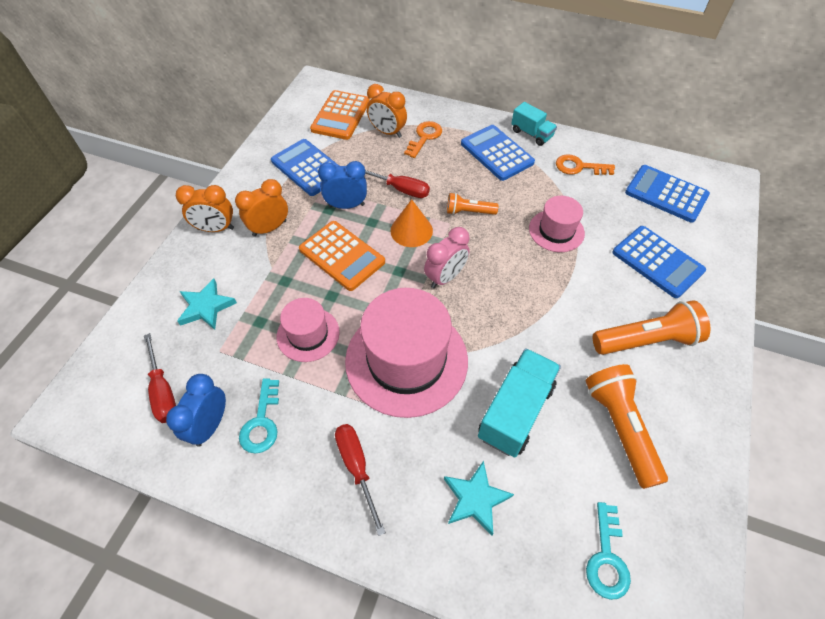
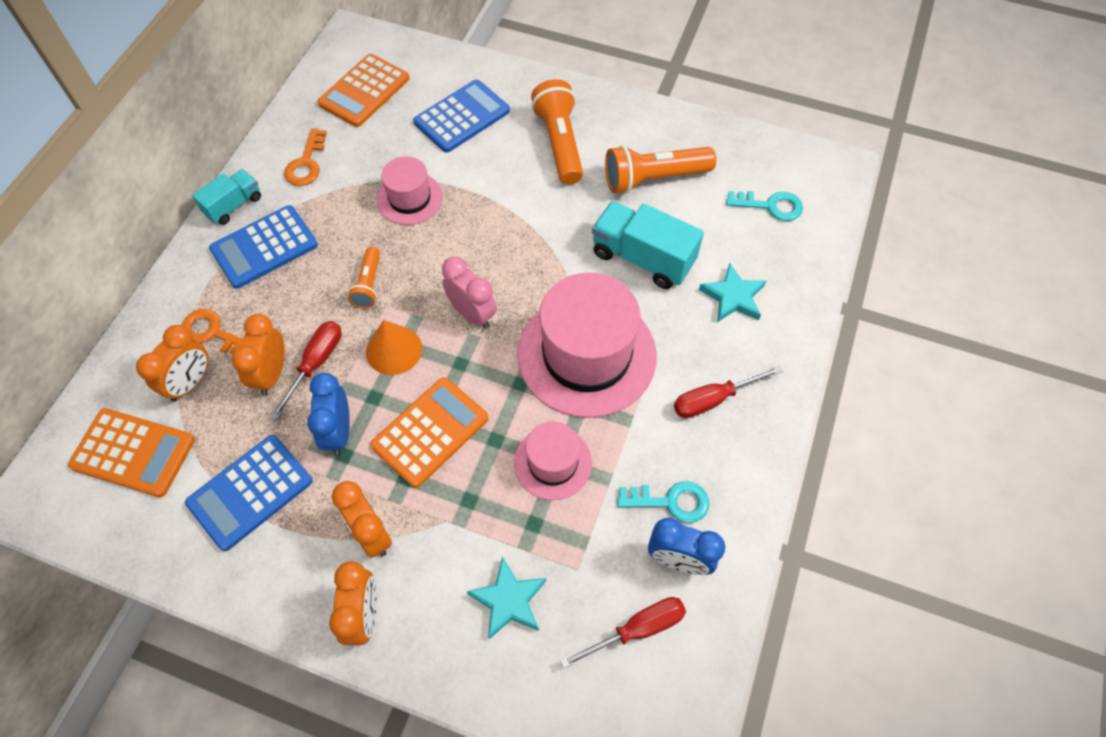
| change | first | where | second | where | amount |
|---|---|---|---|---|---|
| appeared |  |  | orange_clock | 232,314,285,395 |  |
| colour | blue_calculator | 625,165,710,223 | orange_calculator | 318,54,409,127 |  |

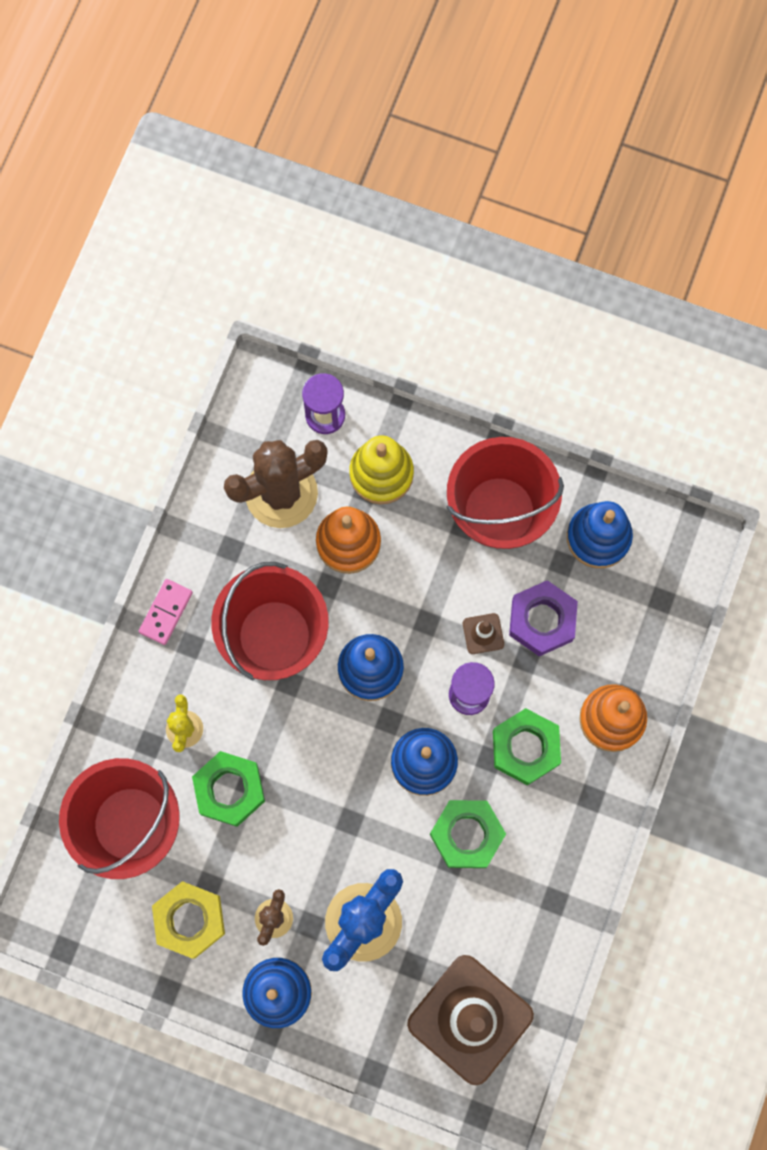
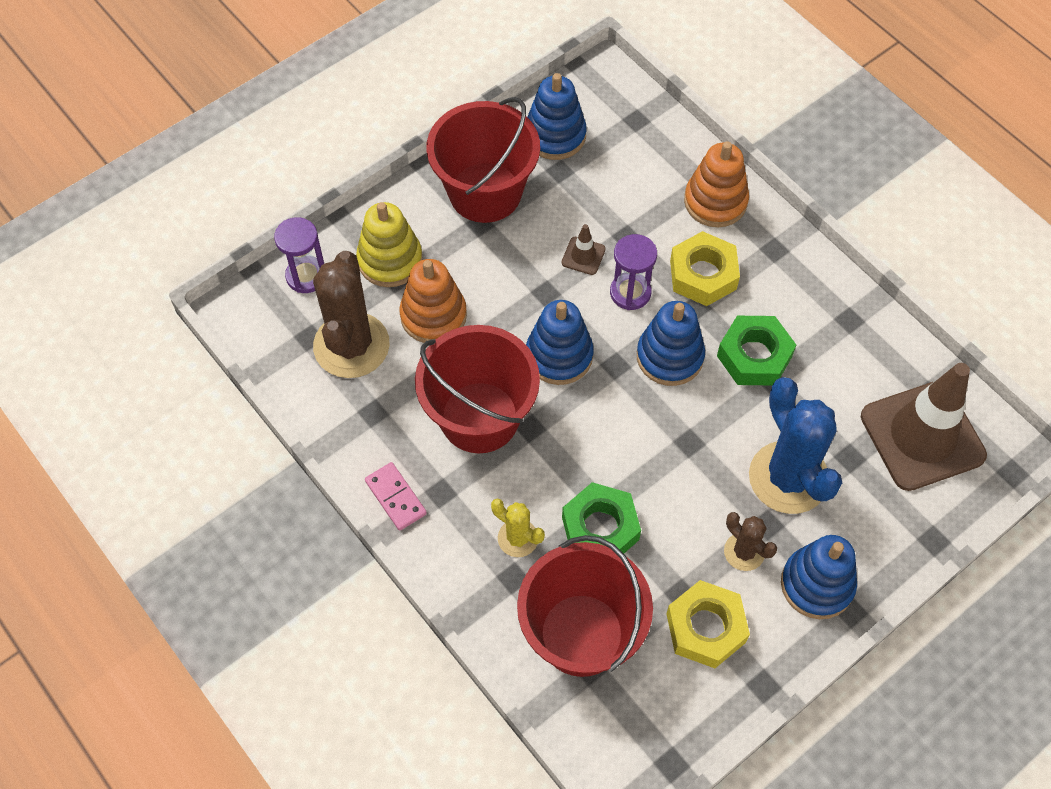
| change | first | where | second | where | amount |
|---|---|---|---|---|---|
| missing | purple_nut | 509,580,578,656 |  |  |  |
| colour | green_nut | 493,708,561,785 | yellow_nut | 670,231,740,306 |  |

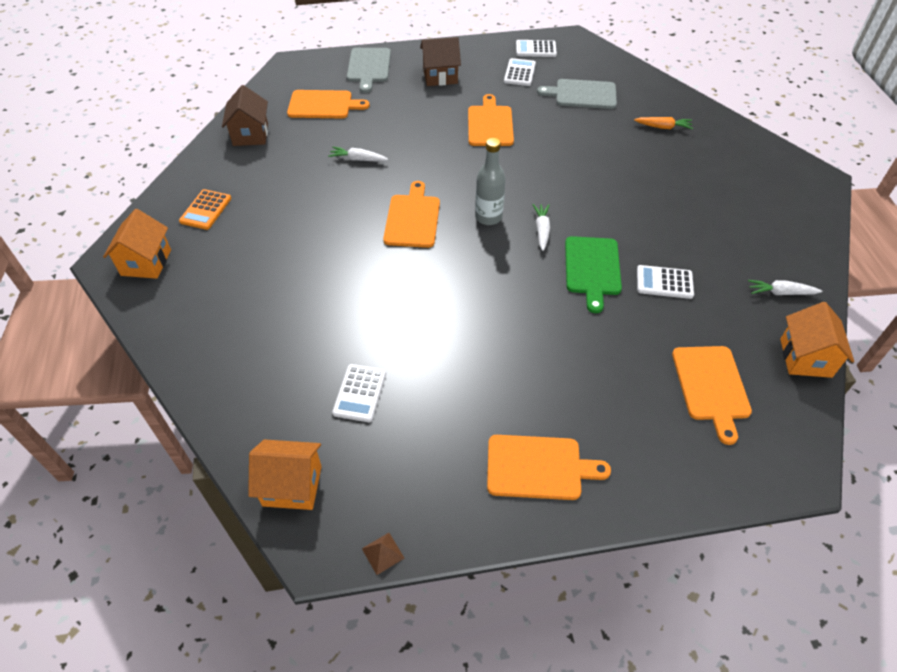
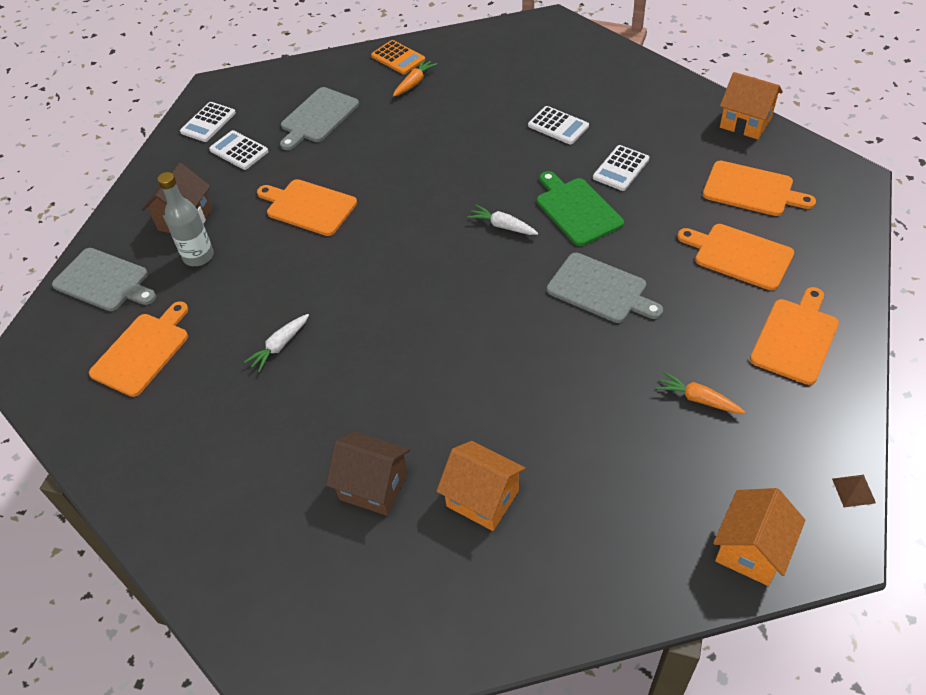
| change | first | where | second | where | amount |
|---|---|---|---|---|---|
| missing | white_carrot | 748,280,822,295 |  |  |  |
| appeared |  |  | grey_cutting_board | 547,253,663,323 |  |
| appeared |  |  | orange_carrot | 656,372,745,413 |  |
| relocated | orange_house | 103,209,171,279 |  | 436,441,525,531 |  |
| relocated | orange_calculator | 179,189,231,230 |  | 371,40,425,74 |  |
| relocated | brown_house | 222,85,268,146 |  | 326,432,410,516 |  |
| relocated | white_calculator | 332,364,386,422 |  | 528,106,589,145 |  |
| relocated | orange_cutting_board | 383,181,440,248 |  | 677,224,794,290 |  |
| relocated | grey_bottle | 475,138,506,225 |  | 157,172,214,266 |  |
| spun | green_cutting_board | 565,236,622,313 |  | 537,171,624,246 | 150 degrees counterclockwise |

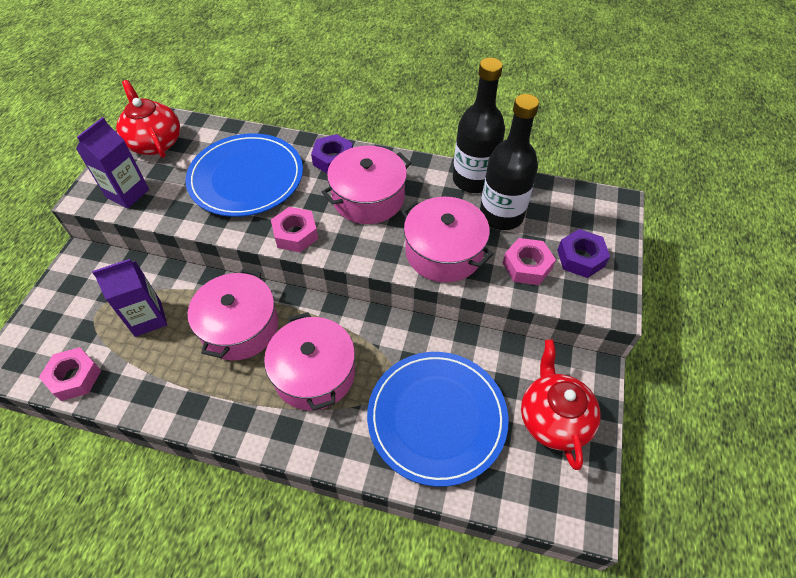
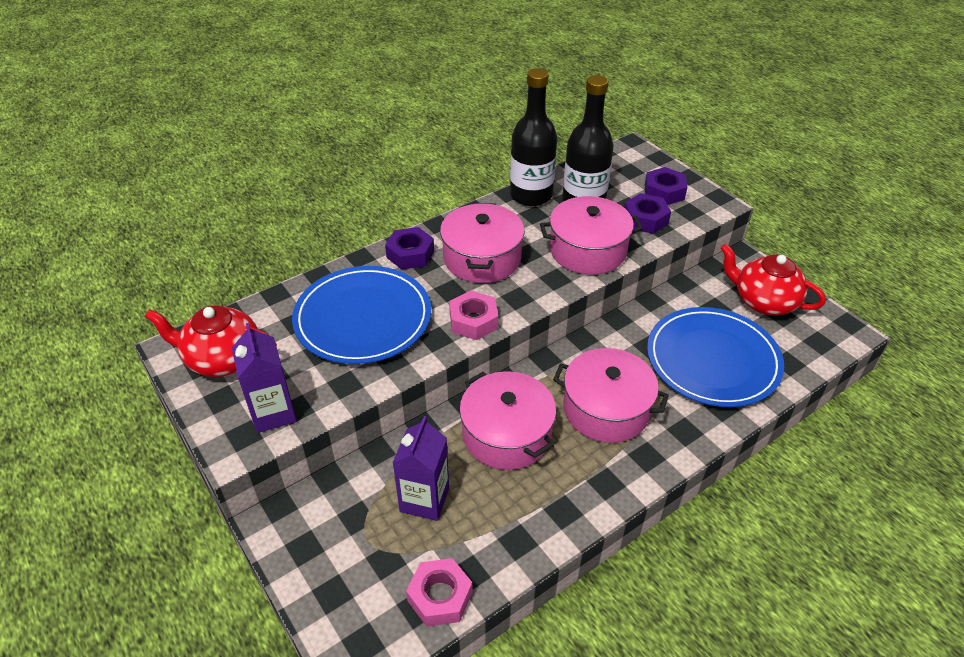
| change | first | where | second | where | amount |
|---|---|---|---|---|---|
| colour | pink_nut | 503,238,556,285 | purple_nut | 624,193,671,234 |  |

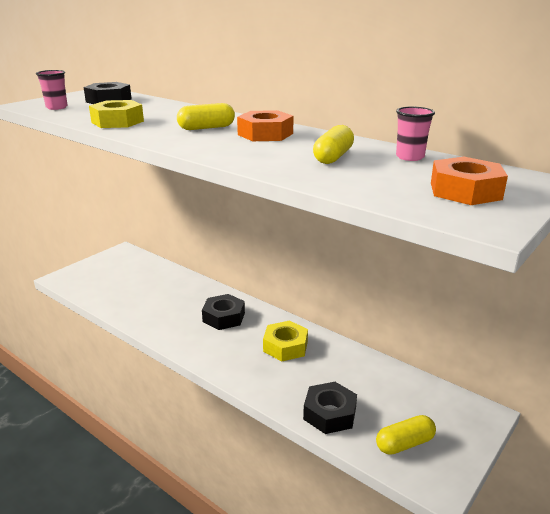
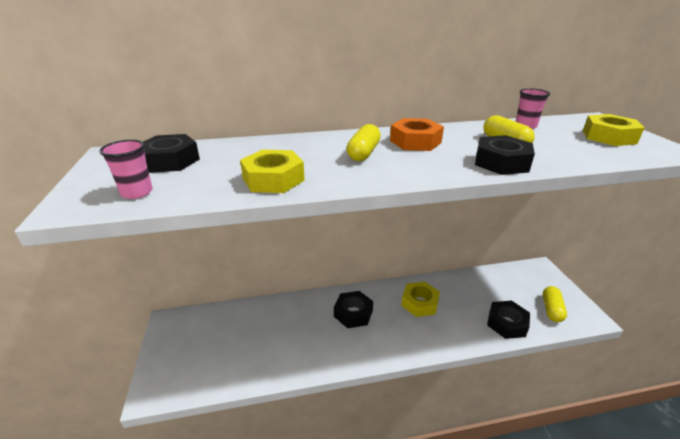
| change | first | where | second | where | amount |
|---|---|---|---|---|---|
| appeared |  |  | black_nut | 475,135,535,175 |  |
| colour | orange_nut | 431,157,508,205 | yellow_nut | 583,114,644,146 |  |

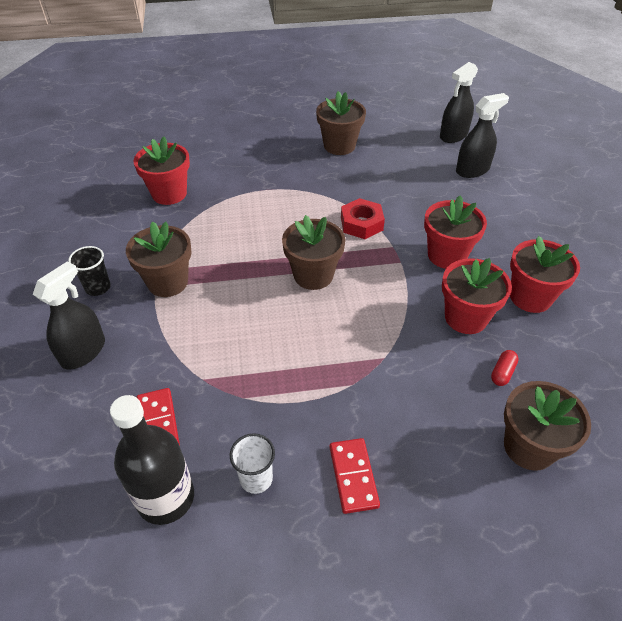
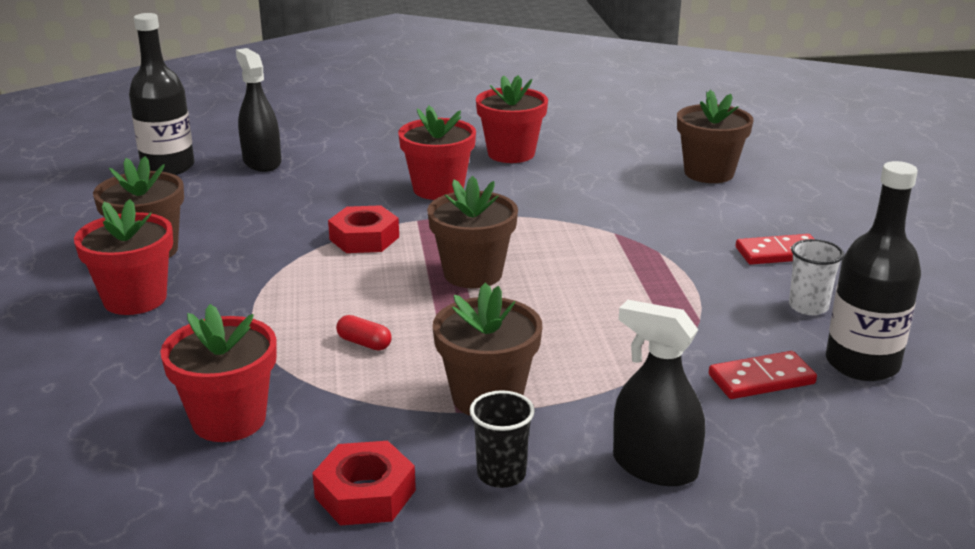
| change | first | where | second | where | amount |
|---|---|---|---|---|---|
| appeared |  |  | red_nut | 312,441,416,526 |  |
| relocated | red_flower_pot | 442,258,512,334 |  | 74,199,173,315 |  |
| relocated | red_capsule | 491,350,519,386 |  | 336,315,392,350 |  |
| exchanged | black_spray_bottle | 440,62,478,143 | black_bottle | 129,13,194,175 |  |

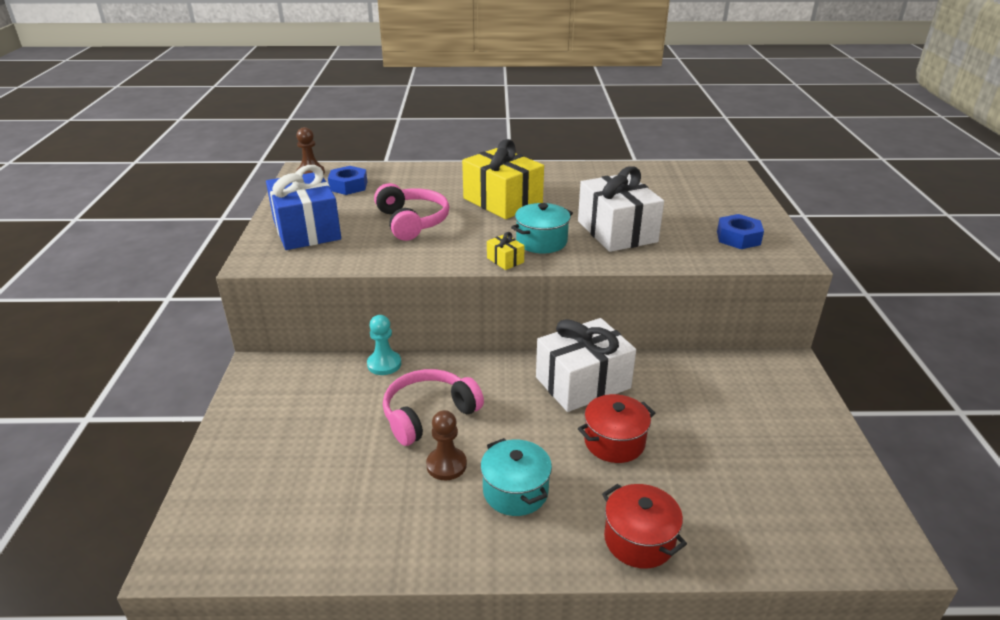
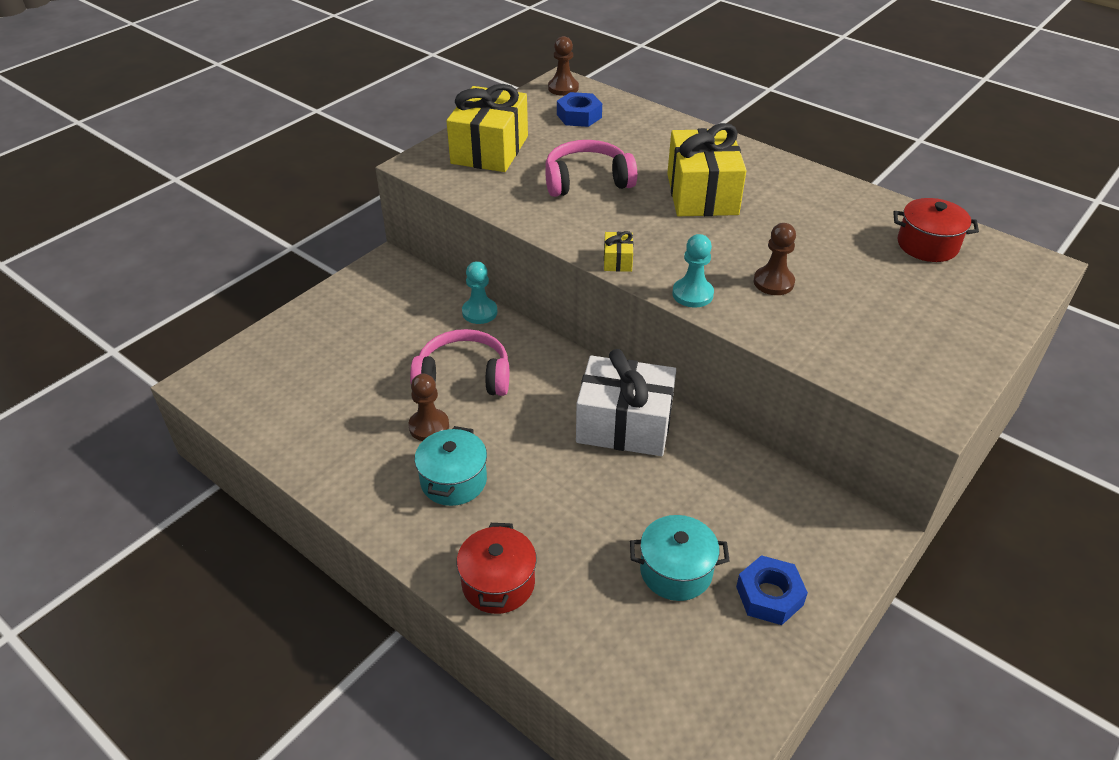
| change | first | where | second | where | amount |
|---|---|---|---|---|---|
| appeared |  |  | turquoise_pawn | 672,234,714,308 |  |
| relocated | turquoise_pot | 511,203,573,253 |  | 630,515,730,601 |  |
| relocated | red_pot | 578,394,655,463 |  | 893,198,979,262 |  |
| relocated | blue_nut | 717,214,764,249 |  | 736,555,808,625 |  |
| exchanged | white_gift | 578,166,664,252 | brown_pawn | 754,223,796,295 |  |
| colour | blue_gift | 266,165,341,250 | yellow_gift | 447,84,528,172 |  |
| spun | pink_headphones | 374,183,449,241 |  | 545,140,637,197 | 120 degrees counterclockwise |

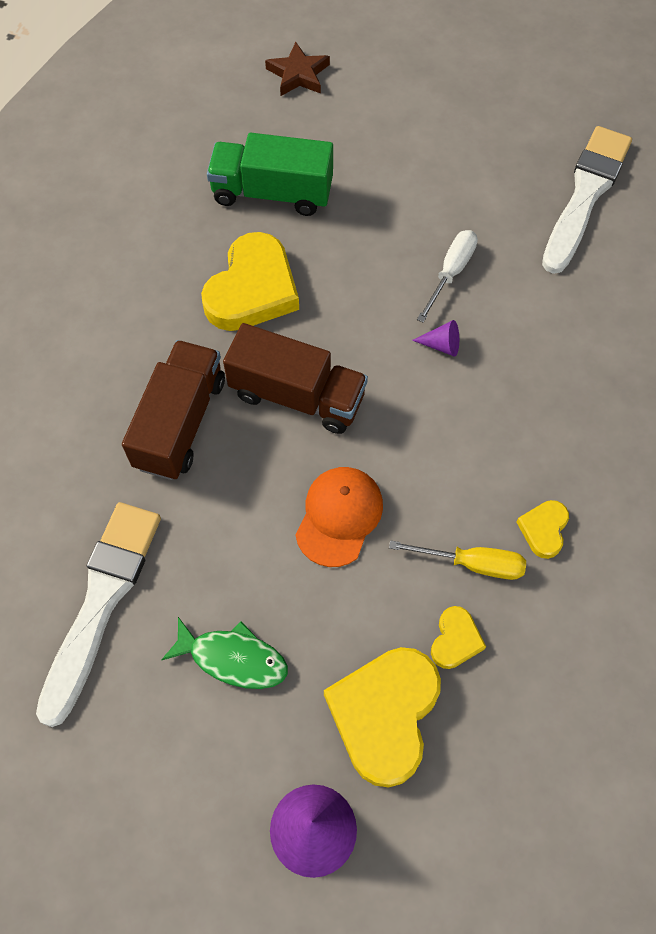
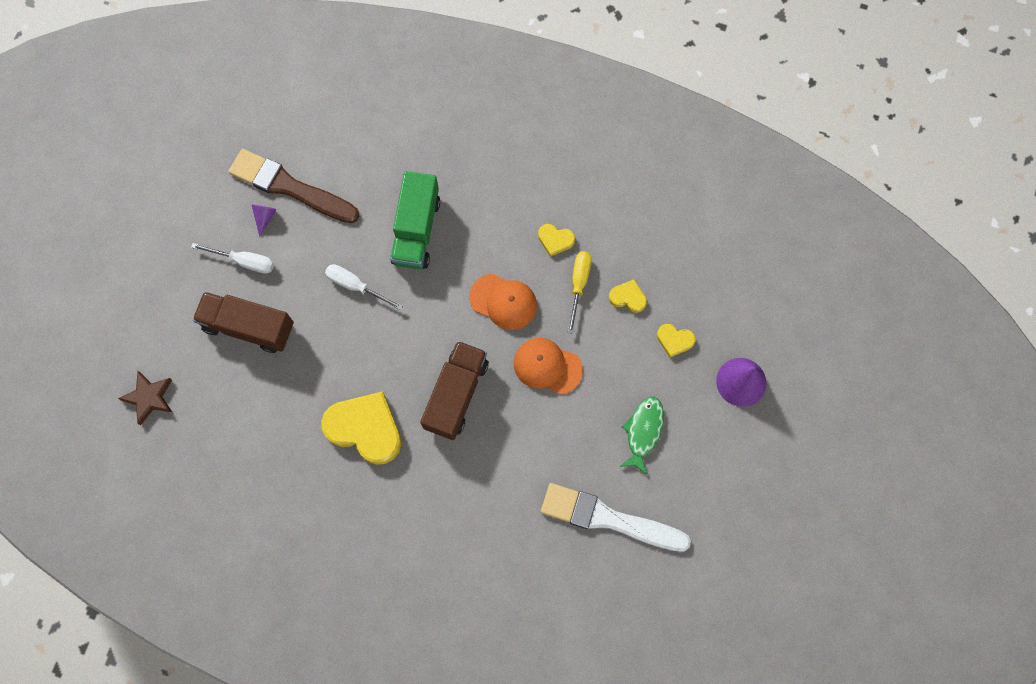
| change | first | where | second | where | amount |
|---|---|---|---|---|---|
| appeared |  |  | white_screwdriver | 191,243,274,274 |  |
| appeared |  |  | orange_cap | 469,274,537,330 |  |
| relocated | brown_truck | 122,340,225,480 |  | 193,292,294,353 |  |
| relocated | green_truck | 207,133,333,216 |  | 390,171,440,269 |  |
| relocated | purple_cone | 412,320,459,357 |  | 252,205,277,237 |  |
| colour | white_brush | 542,126,632,274 | brown_brush | 228,149,359,223 |  |
| size | yellow_heart | 324,647,441,787 |  | 657,324,696,357 | x0.48 |

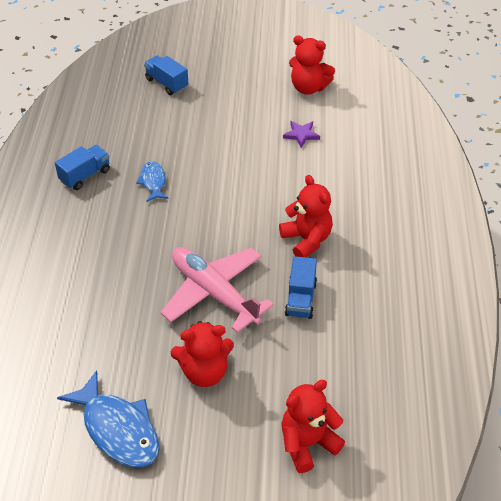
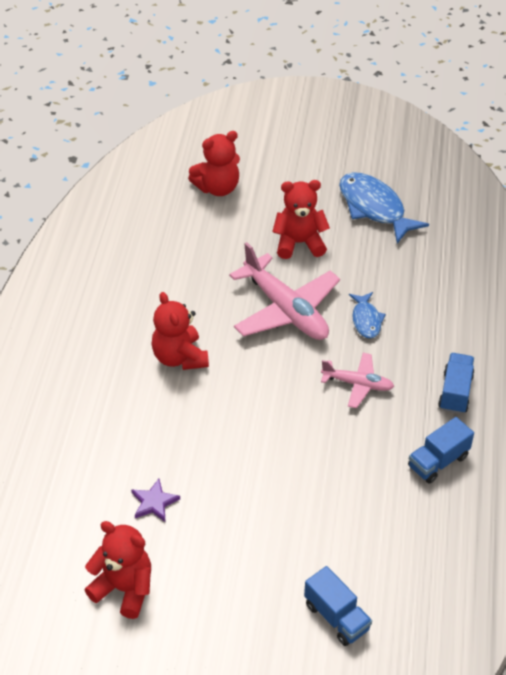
| change | first | where | second | where | amount |
|---|---|---|---|---|---|
| appeared |  |  | pink_plane | 321,353,394,408 |  |
| relocated | blue_fish | 136,161,169,202 |  | 349,292,386,339 |  |
| relocated | blue_truck | 285,256,317,319 |  | 438,353,474,414 |  |

